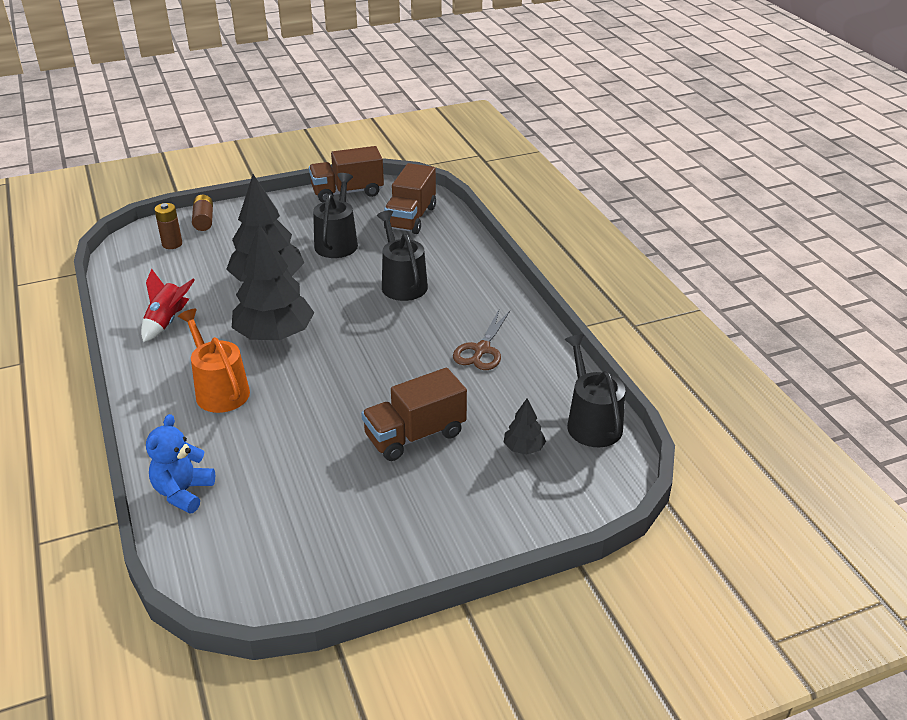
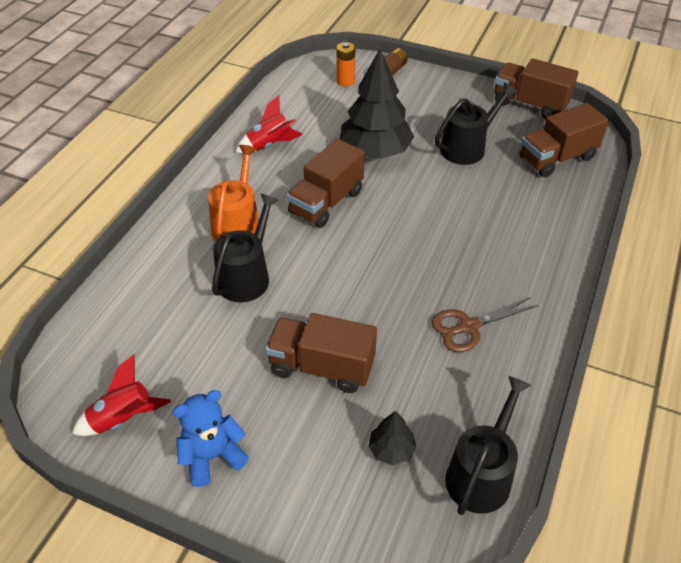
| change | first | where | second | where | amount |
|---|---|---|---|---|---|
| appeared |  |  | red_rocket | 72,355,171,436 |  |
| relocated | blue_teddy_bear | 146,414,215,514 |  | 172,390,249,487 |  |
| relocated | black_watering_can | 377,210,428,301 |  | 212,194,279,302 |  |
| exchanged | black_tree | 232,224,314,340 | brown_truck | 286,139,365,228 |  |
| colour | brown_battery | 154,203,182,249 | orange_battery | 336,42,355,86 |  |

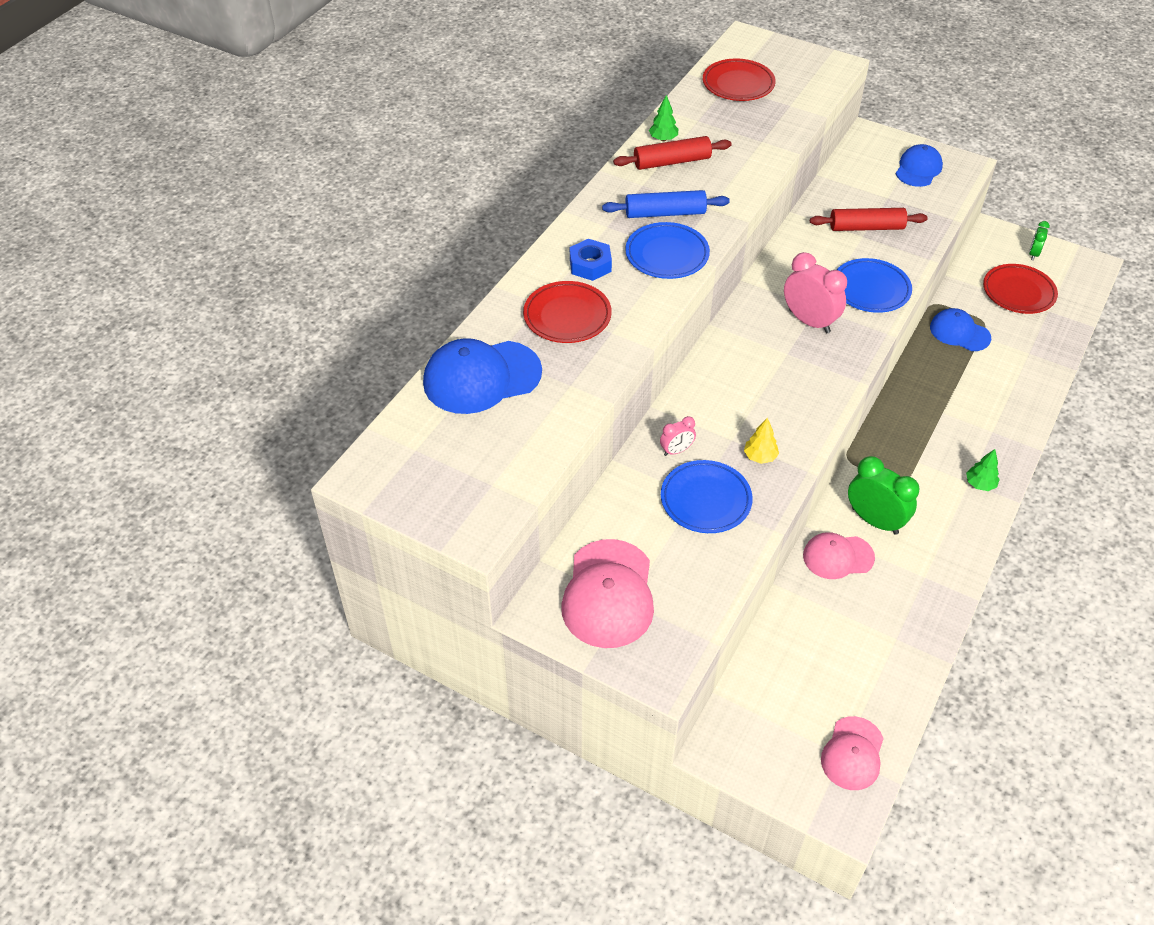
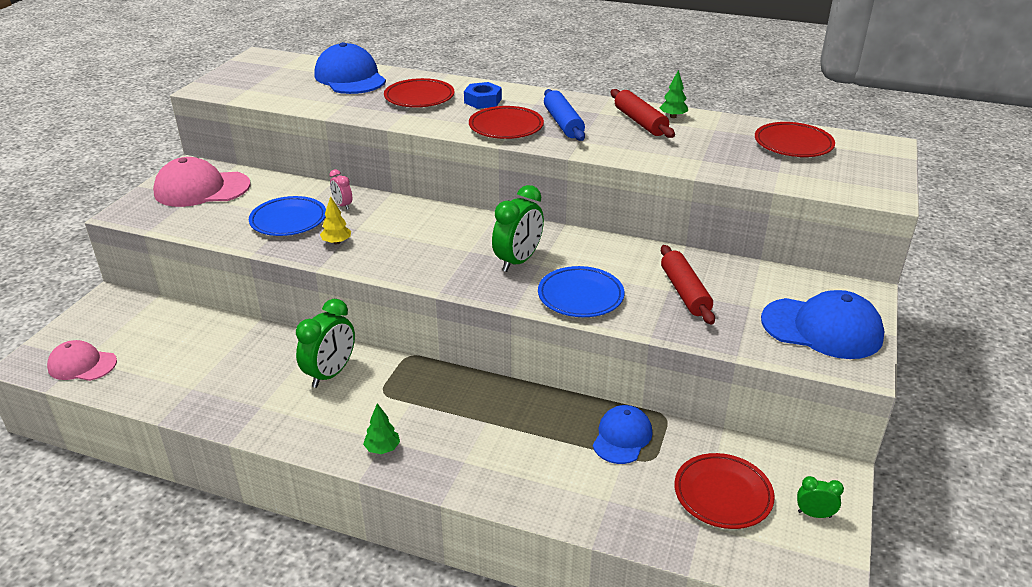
| change | first | where | second | where | amount |
|---|---|---|---|---|---|
| missing | pink_cap | 803,532,875,579 |  |  |  |
| colour | blue_plate | 625,222,710,279 | red_plate | 469,106,544,139 |  |
| colour | pink_clock | 784,252,847,333 | green_clock | 492,185,544,272 |  |
| size | blue_cap | 896,144,943,187 |  | 761,290,884,359 | x1.59 |

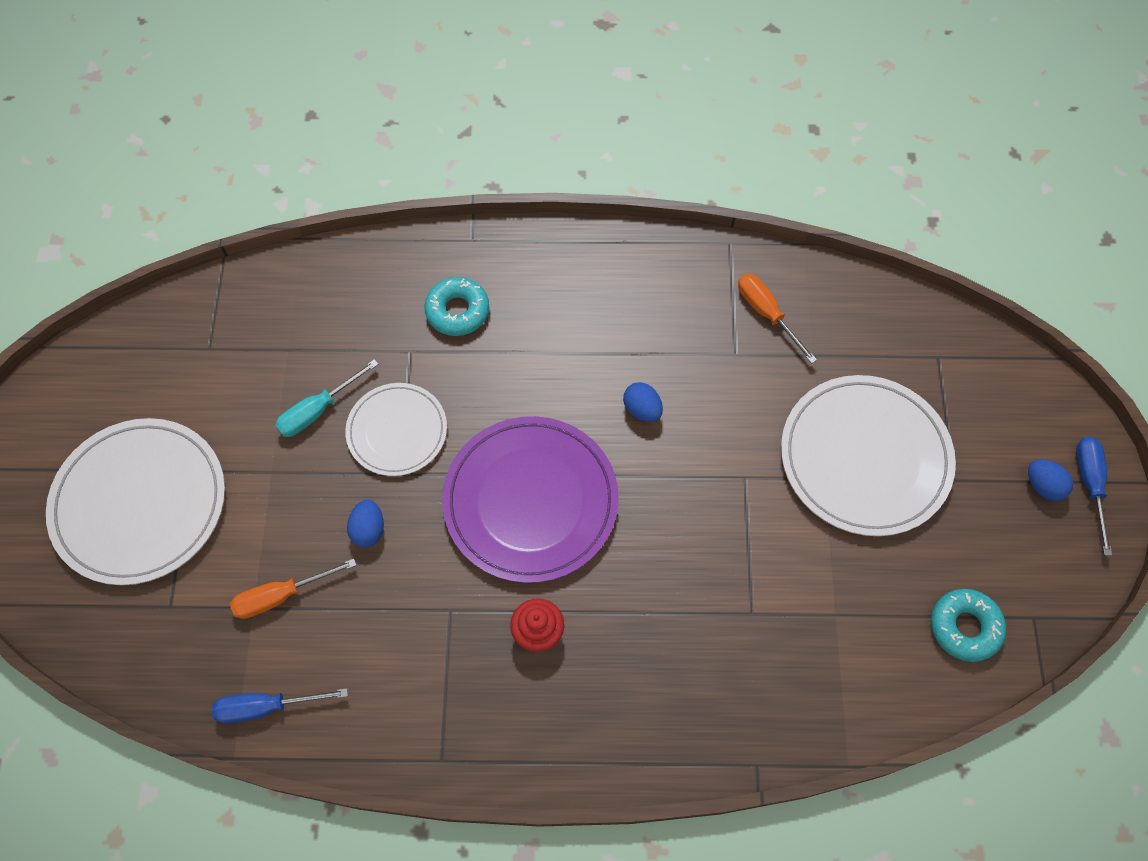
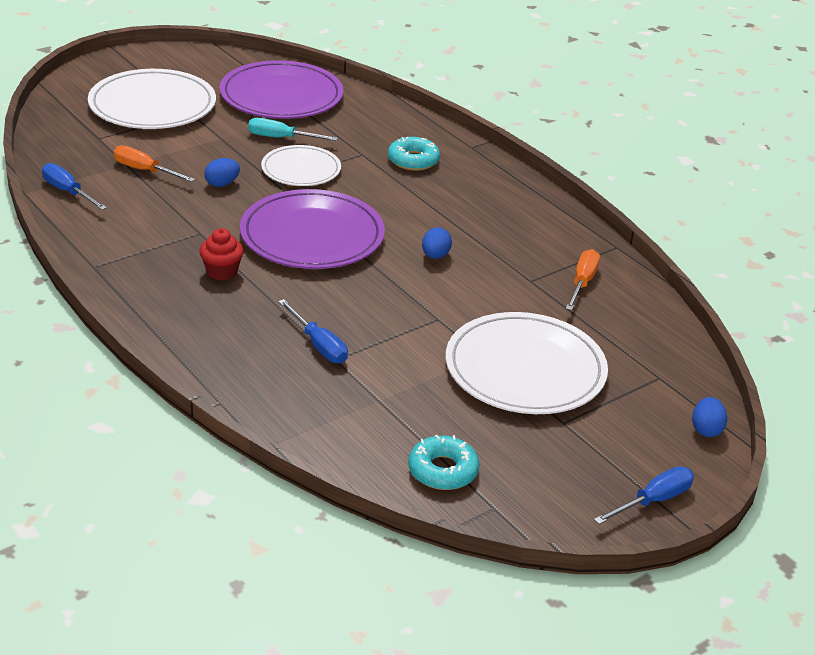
| change | first | where | second | where | amount |
|---|---|---|---|---|---|
| appeared |  |  | purple_plate | 219,60,343,119 |  |
| appeared |  |  | blue_screwdriver | 278,299,348,363 |  |
| relocated | blue_egg | 1028,459,1073,501 |  | 692,397,727,437 |  |

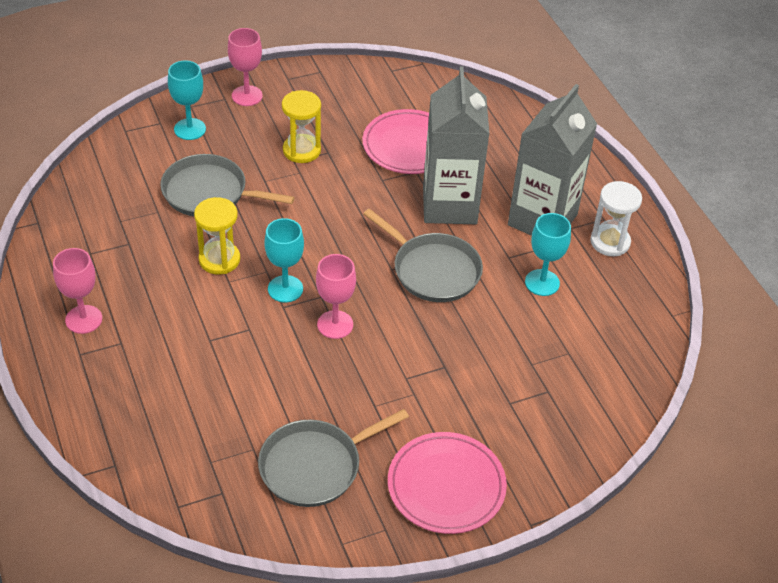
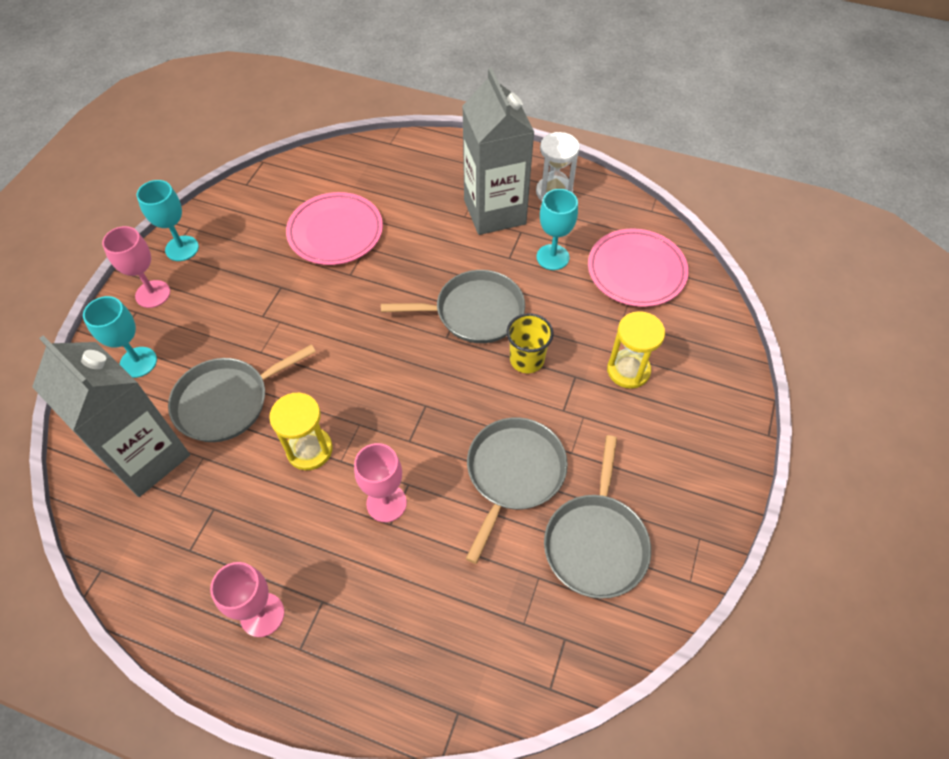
| change | first | where | second | where | amount |
|---|---|---|---|---|---|
| appeared |  |  | grey_pan | 466,417,568,564 |  |
| appeared |  |  | yellow_cup | 507,313,554,373 |  |
| relocated | turquoise_goblet | 265,218,304,302 |  | 136,180,199,261 |  |
| relocated | yellow_hourglass | 282,90,321,163 |  | 607,311,665,389 |  |
| relocated | pink_goblet | 316,254,356,339 |  | 354,443,407,522 |  |
| relocated | pink_plate | 388,432,507,534 |  | 588,228,689,307 |  |
| relocated | grey_carton | 423,67,489,224 |  | 32,335,190,497 |  |

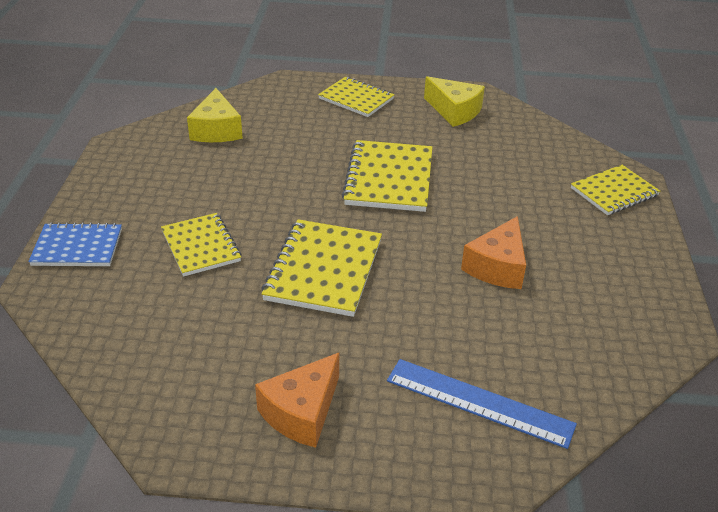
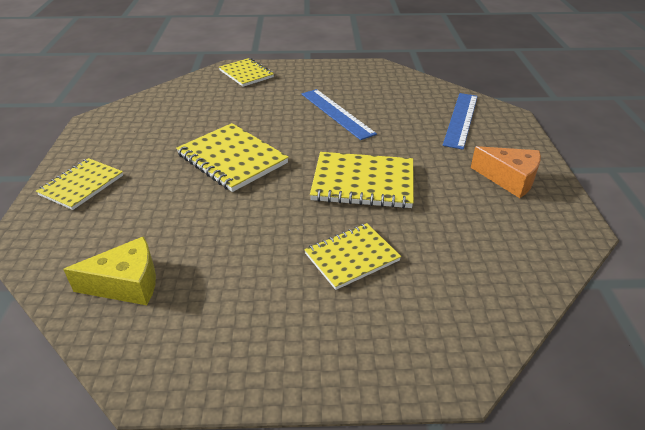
| change | first | where | second | where | amount |
|---|---|---|---|---|---|
| missing | blue_notebook | 28,222,122,266 |  |  |  |
| missing | yellow_cheese | 424,76,485,127 |  |  |  |
| exchanged | orange_cheese | 461,216,526,289 | blue_ruler | 302,89,377,140 |  |
| spun | yellow_notebook | 342,140,432,212 |  | 176,123,289,192 | 45 degrees clockwise |

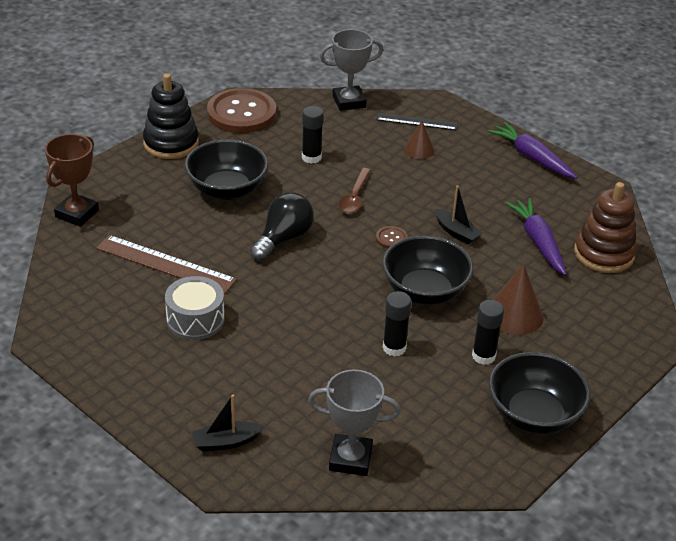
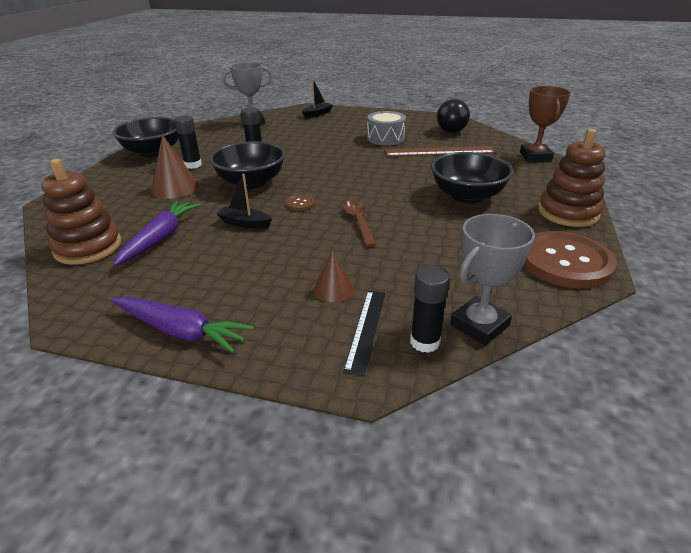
| change | first | where | second | where | amount |
|---|---|---|---|---|---|
| relocated | black_light_bulb | 250,192,314,261 |  | 437,99,470,133 |  |
| relocated | black_glue_stick | 302,106,324,164 |  | 410,266,450,353 |  |
| colour | black_stacking_toy | 143,73,199,159 | brown_stacking_toy | 538,129,606,227 |  |
| spun | black_ruler | 376,113,458,130 |  | 344,291,385,376 | 60 degrees counterclockwise |
| spun | purple_carrot | 505,198,567,275 |  | 113,200,200,266 | 120 degrees counterclockwise |

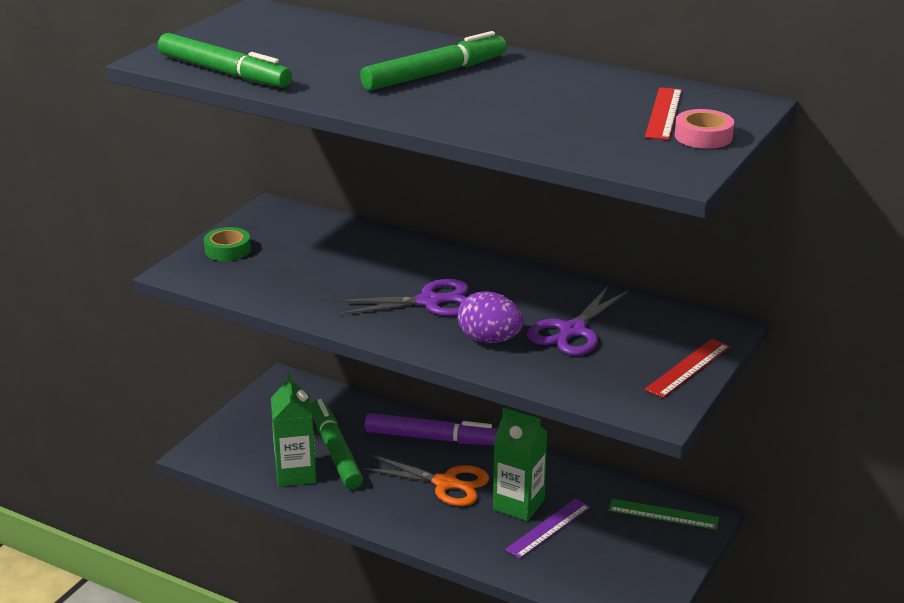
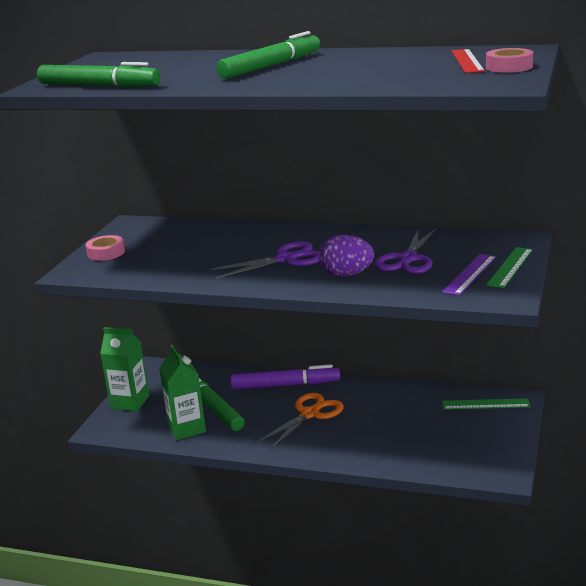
| change | first | where | second | where | amount |
|---|---|---|---|---|---|
| relocated | green_carton | 493,408,547,521 |  | 100,327,149,411 |  |
| relocated | purple_ruler | 505,499,590,559 |  | 442,254,496,296 |  |
| colour | green_tape | 204,227,251,261 | pink_tape | 85,235,125,261 |  |
| colour | red_ruler | 645,339,730,398 | green_ruler | 486,247,533,288 |  |
| spun | orange_scissors | 363,455,489,506 |  | 257,393,344,449 | 60 degrees counterclockwise |

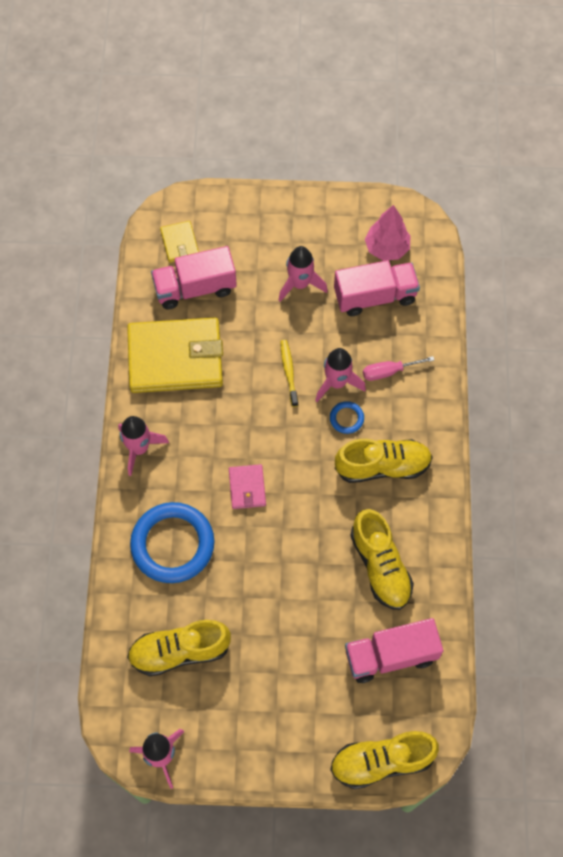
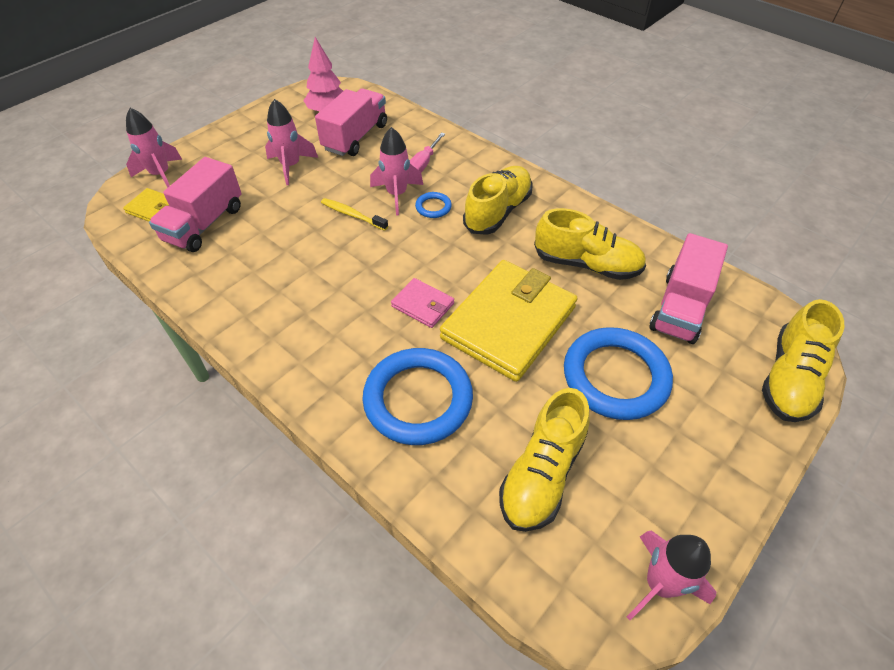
| change | first | where | second | where | amount |
|---|---|---|---|---|---|
| appeared |  |  | blue_ring | 564,327,673,420 |  |
| relocated | pink_rocket | 118,416,169,476 |  | 126,108,182,188 |  |
| relocated | yellow_wallet | 127,317,223,393 |  | 440,260,578,382 |  |

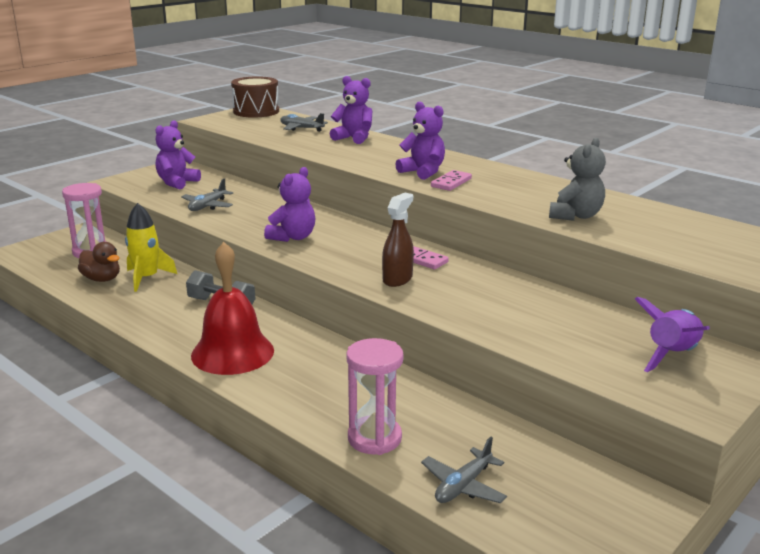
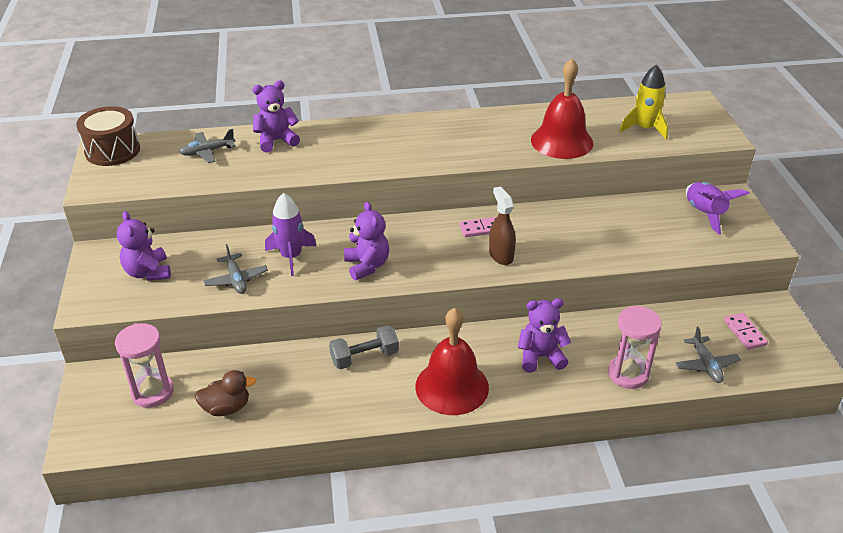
| change | first | where | second | where | amount |
|---|---|---|---|---|---|
| appeared |  |  | purple_rocket | 265,193,316,276 |  |
| relocated | yellow_rocket | 125,203,177,292 |  | 620,65,668,139 |  |
| relocated | purple_teddy_bear | 395,102,445,180 |  | 518,298,571,373 |  |
| relocated | pink_domino | 431,170,472,191 |  | 724,313,768,350 |  |
| exchanged | grey_teddy_bear | 549,138,606,221 | red_bell | 531,58,593,159 |  |

